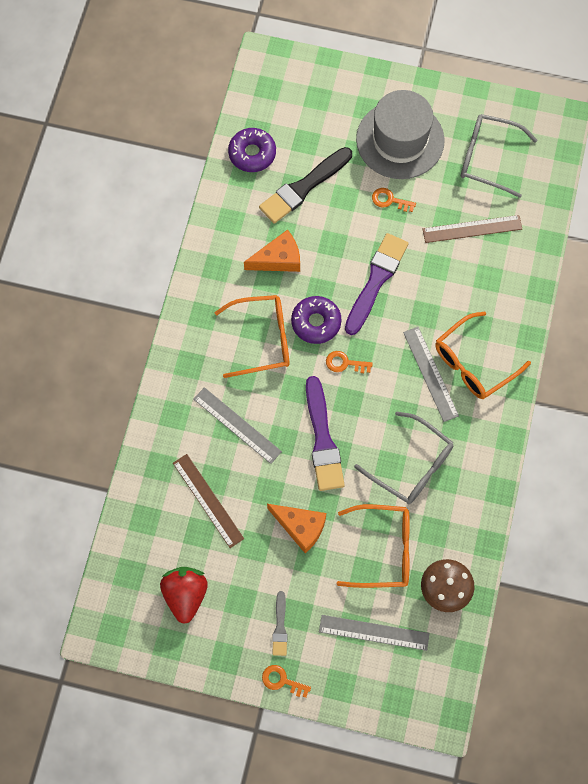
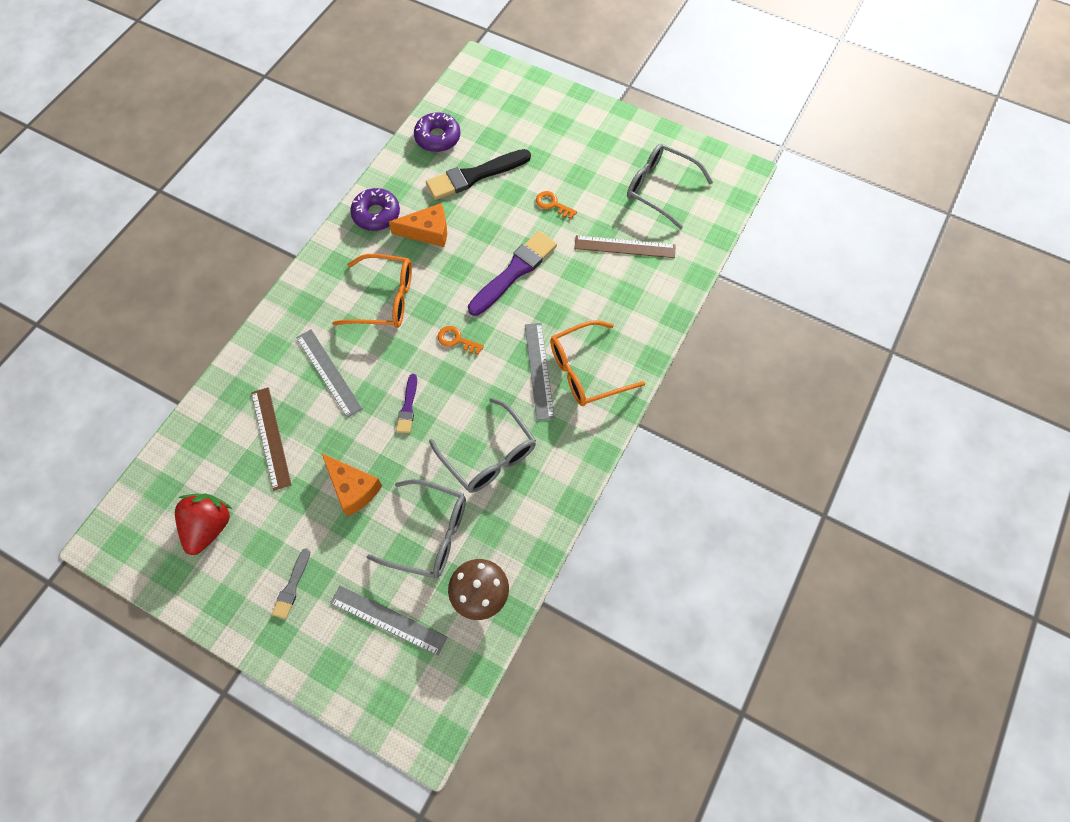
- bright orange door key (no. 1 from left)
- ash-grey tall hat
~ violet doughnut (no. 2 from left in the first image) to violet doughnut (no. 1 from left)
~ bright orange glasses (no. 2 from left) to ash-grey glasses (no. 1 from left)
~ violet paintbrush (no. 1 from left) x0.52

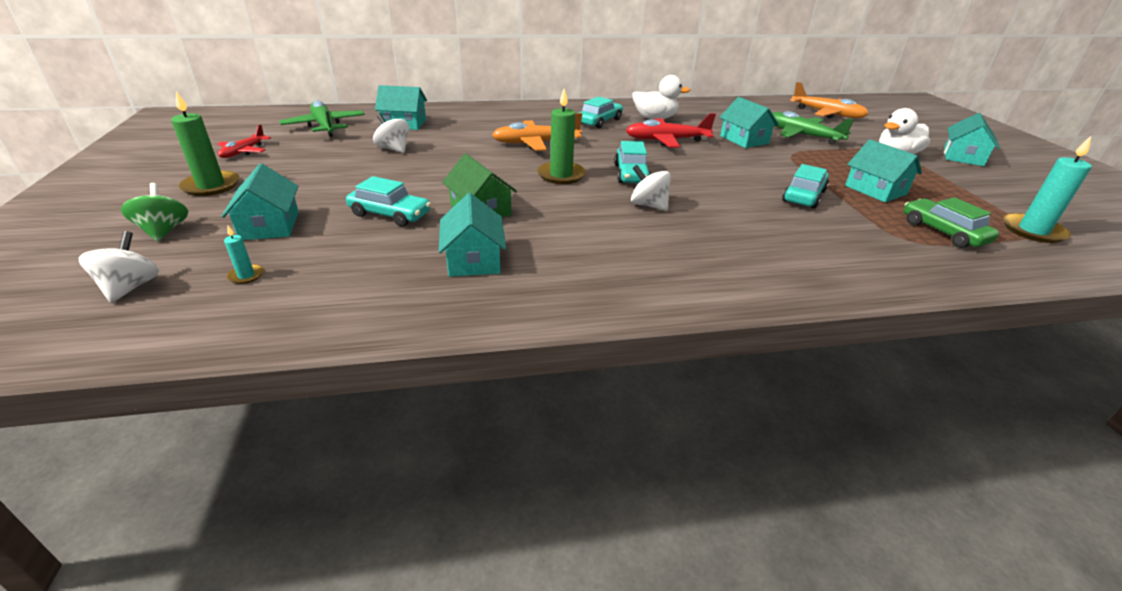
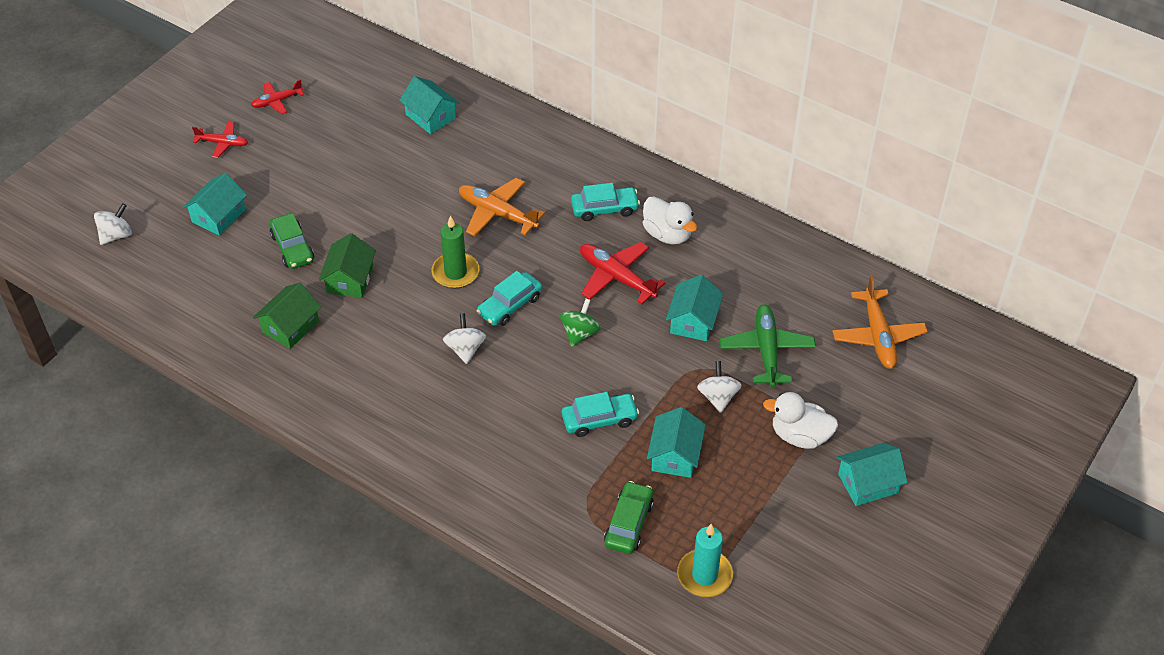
- aqua candle (no. 1 from left)
- leaf-green plane (no. 1 from left)
~ leaf-green toy top
~ white toy top (no. 2 from left in the first image) to white toy top (no. 3 from left)
~ leaf-green candle (no. 1 from left) to scarlet plane (no. 1 from left)
~ aqua toy car (no. 1 from left) to leaf-green toy car (no. 1 from left)
~ aqua toy house (no. 3 from left) to leaf-green toy house (no. 1 from left)

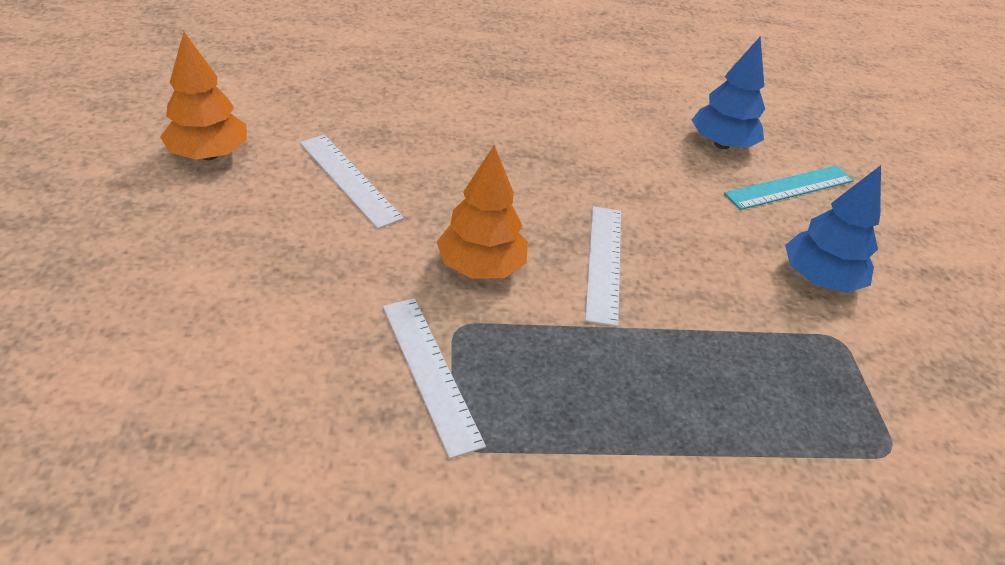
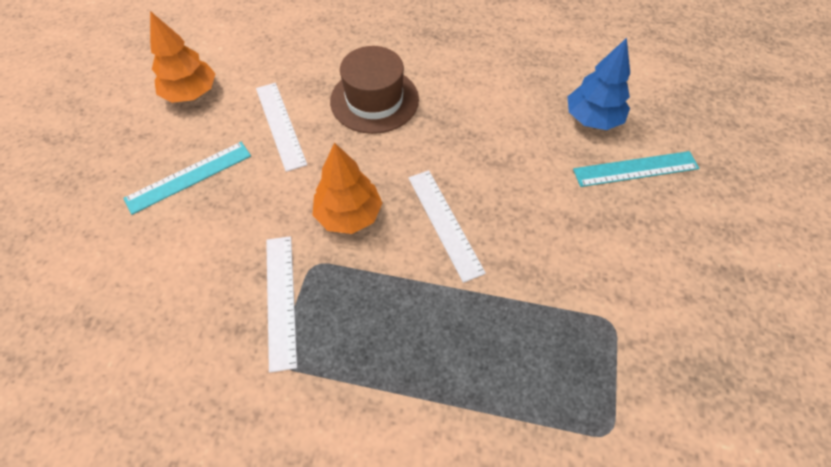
- blue toy tree (no. 2 from left)
+ aqua ruler (no. 1 from left)
+ russet tall hat
~ white ruler (no. 3 from left) 45 degrees counterclockwise

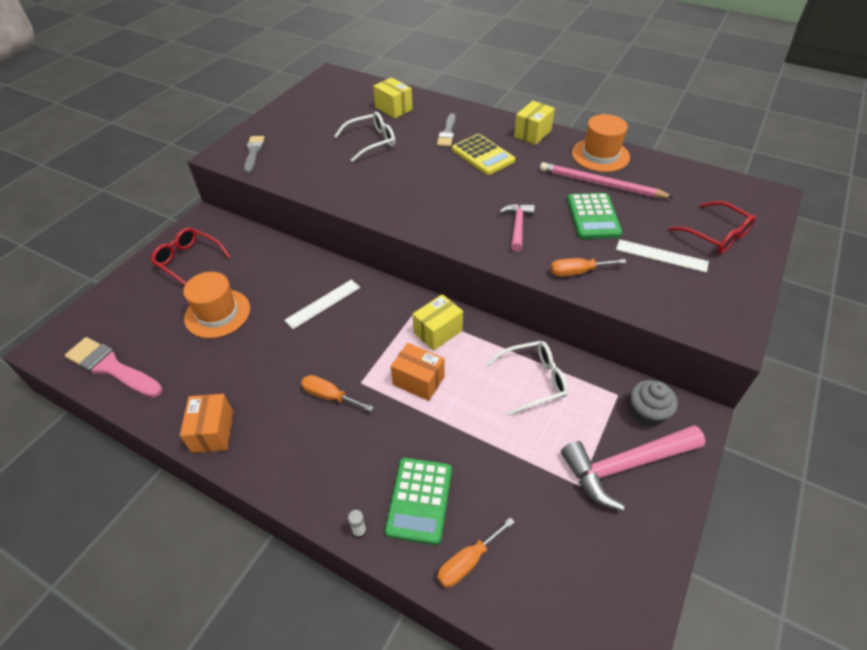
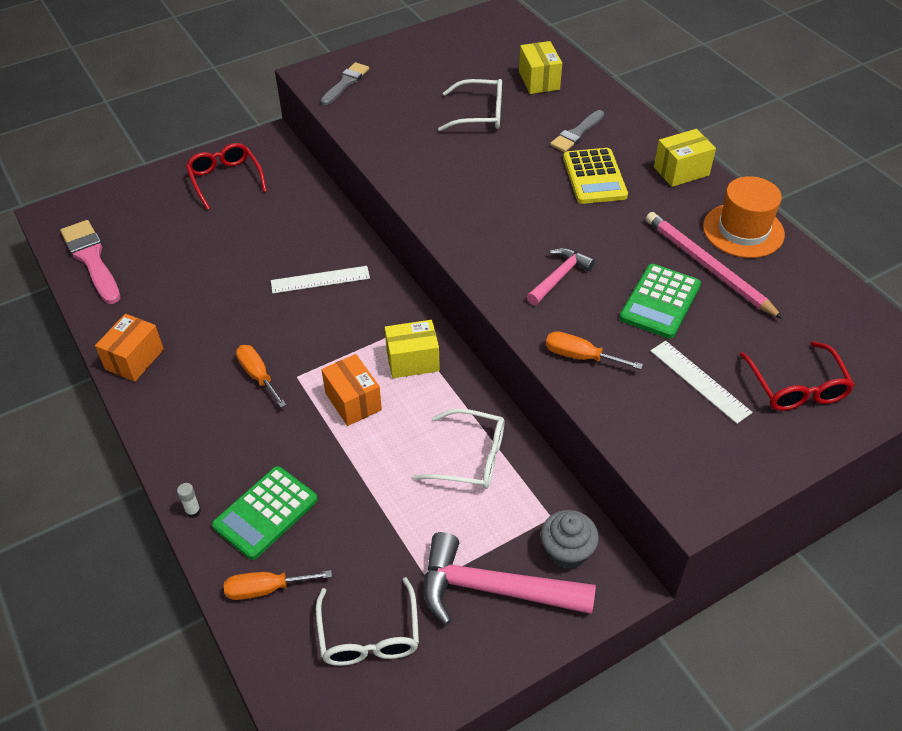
- bright orange tall hat (no. 1 from left)
+ white glasses (no. 1 from left)

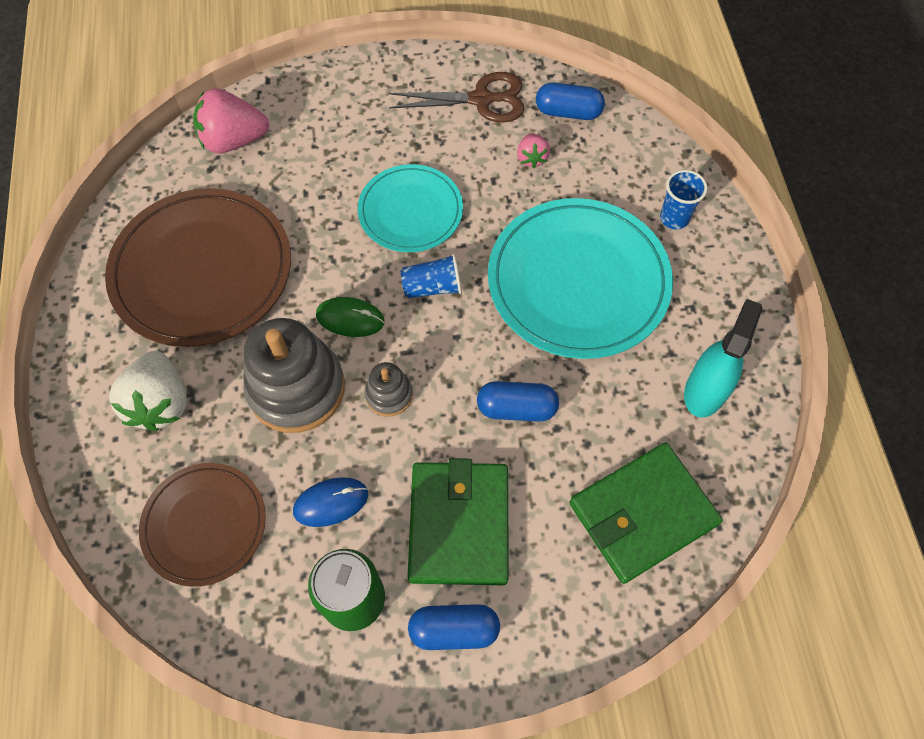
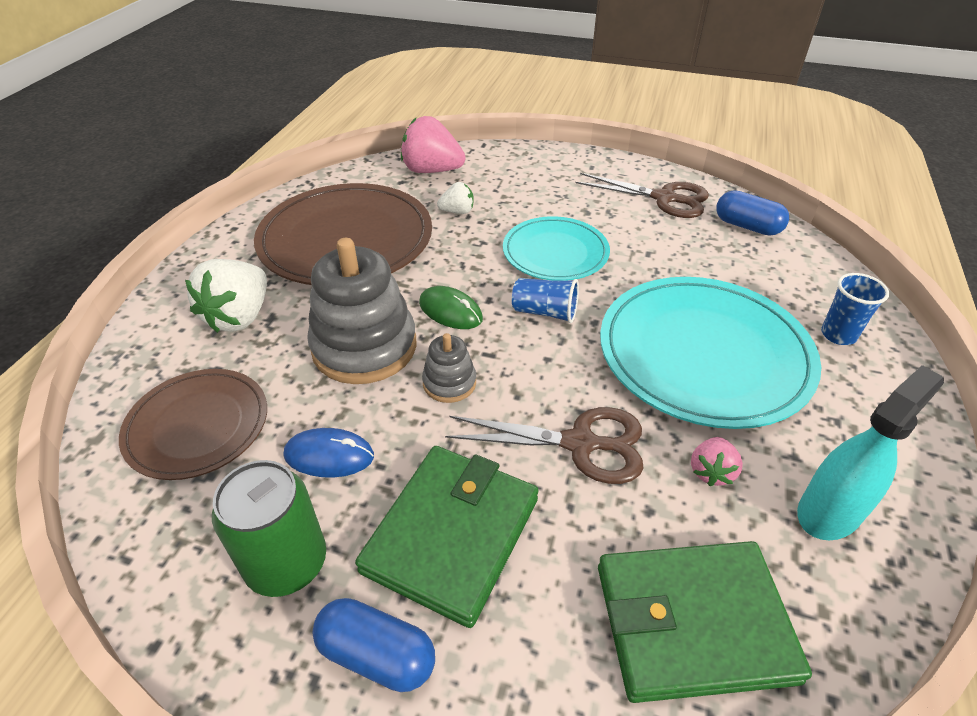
+ white strawberry (no. 2 from left)
~ rose-pink strawberry (no. 2 from left)
~ blue pill (no. 2 from left) to russet scissors (no. 1 from left)

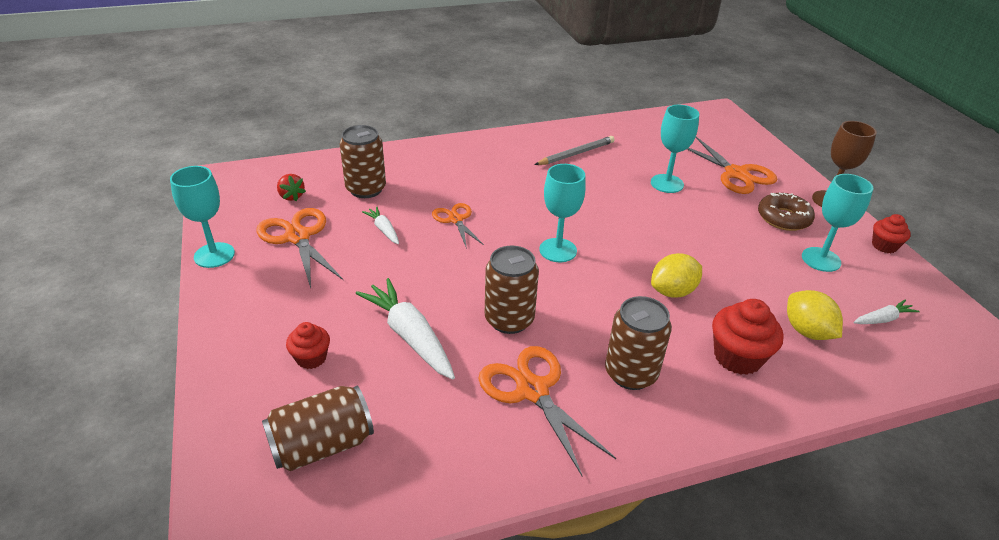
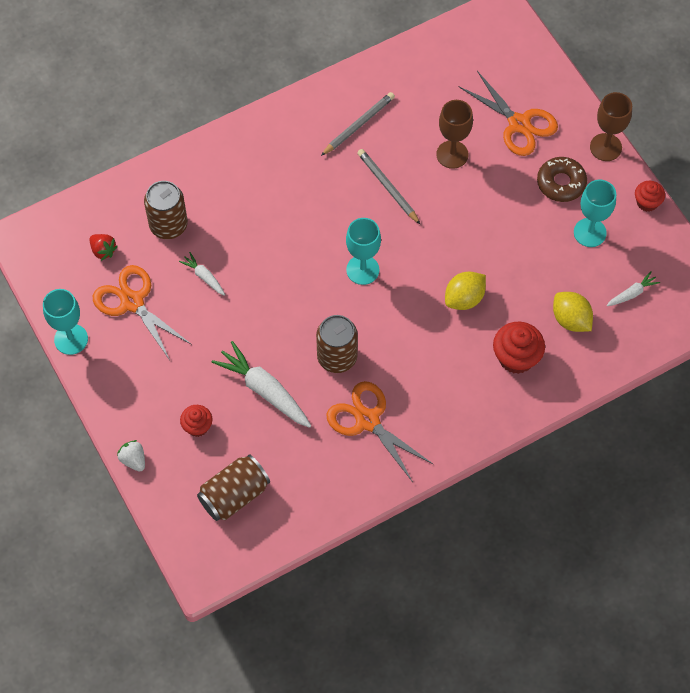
- bright orange scissors (no. 2 from left)
- russet tin (no. 4 from left)
+ white strawberry
+ ash-grey pencil (no. 2 from left)
~ aqua chalice (no. 3 from left) to russet chalice (no. 1 from left)

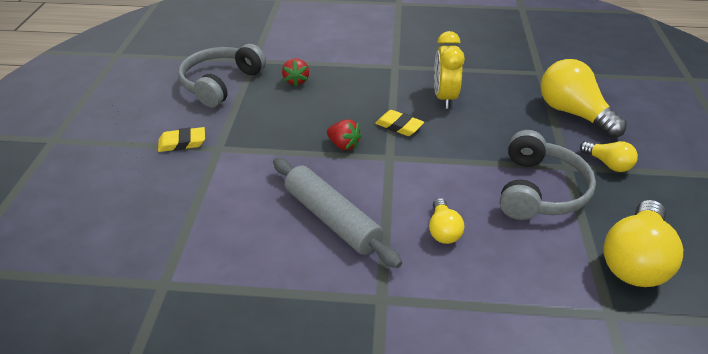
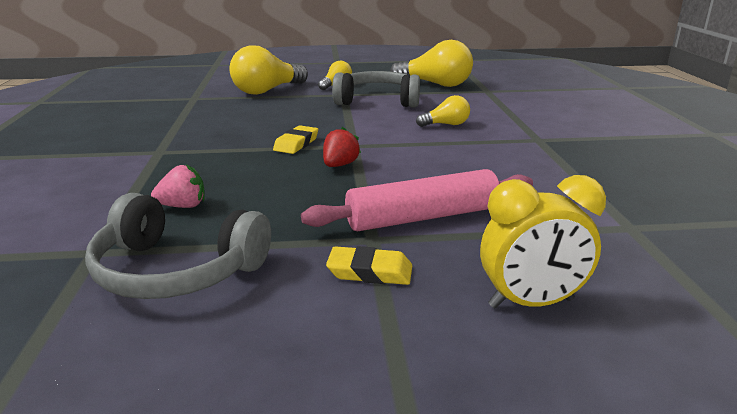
- ash-grey pastry roller
+ rose-pink pastry roller
~ bright yellow alarm clock
~ scarlet strawberry (no. 1 from left) to rose-pink strawberry
~ bright yellow pencil eraser (no. 1 from left in the first image) 60 degrees counterclockwise

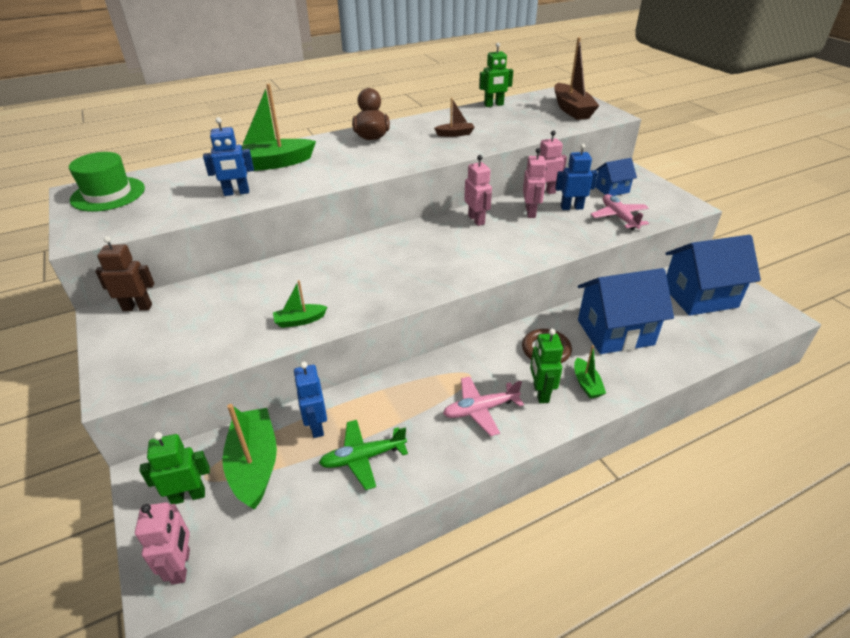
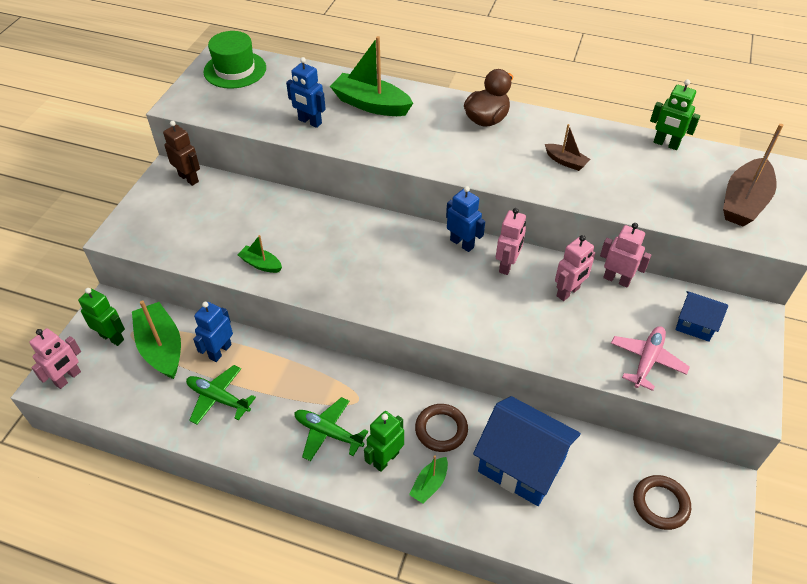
~ blue toy robot (no. 3 from left)
~ blue toy house (no. 3 from left) to russet hoop (no. 2 from left)
~ rose-pink plane (no. 1 from left) to leaf-green plane (no. 2 from left)
~ leaf-green toy boat (no. 1 from left) 60 degrees counterclockwise

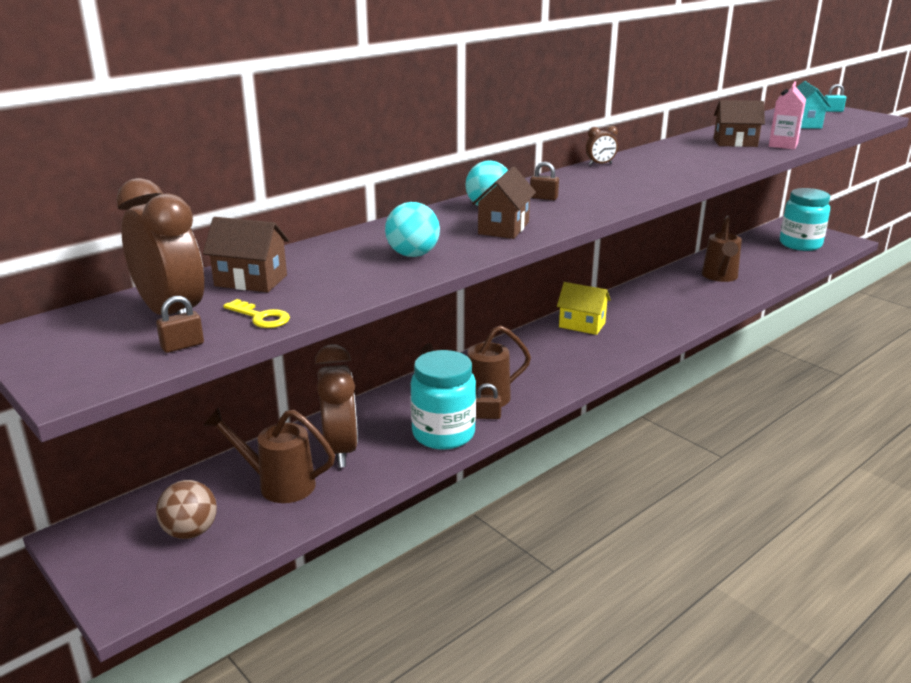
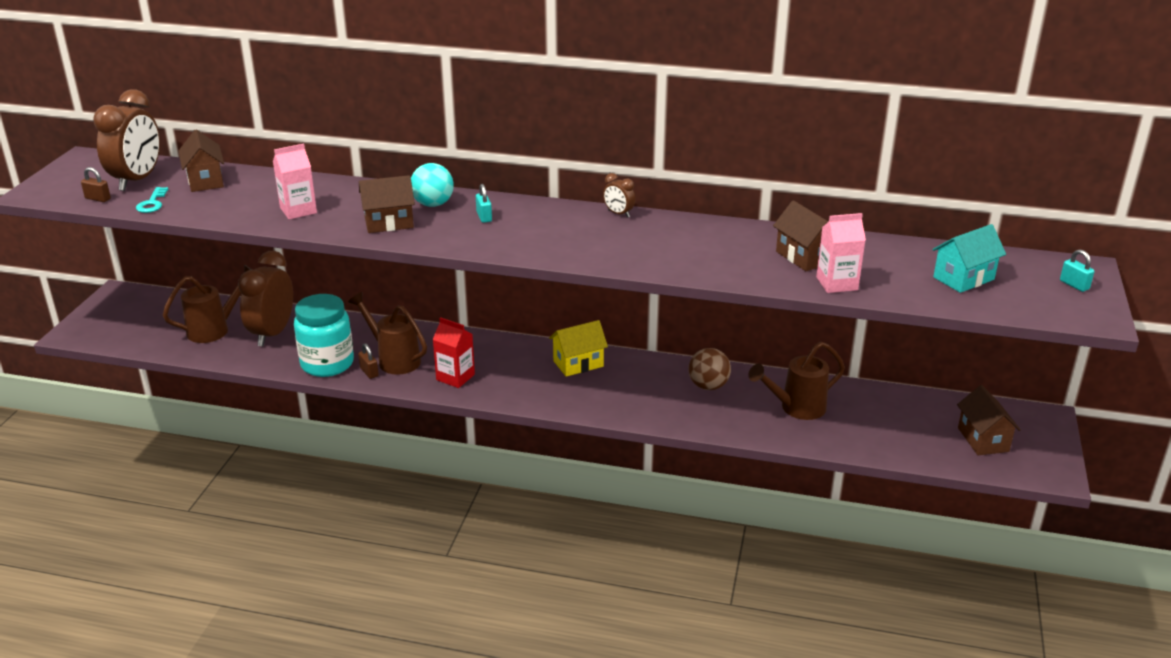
+ scarlet carton
~ russet play ball
~ aqua play ball (no. 1 from left) to rose-pink carton (no. 1 from left)
~ aqua jam jar (no. 2 from left) to russet toy house (no. 4 from left)
~ bright yellow door key to aqua door key
~ russet lock (no. 3 from left) to aqua lock (no. 1 from left)
~ russet watering pot (no. 1 from left) 75 degrees clockwise
~ russet alarm clock (no. 2 from left) 150 degrees clockwise
~ bright yellow toy house 75 degrees clockwise

